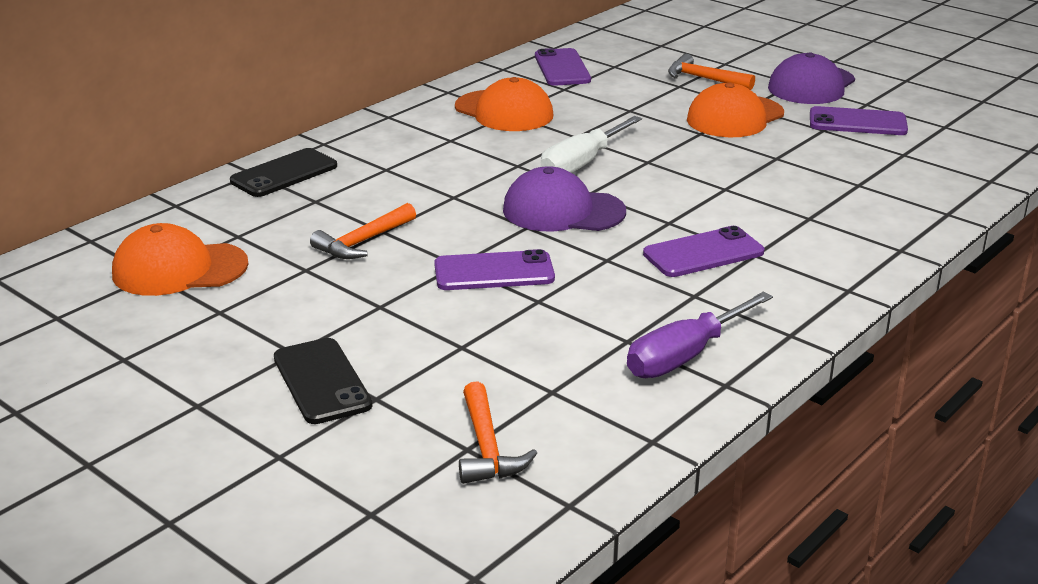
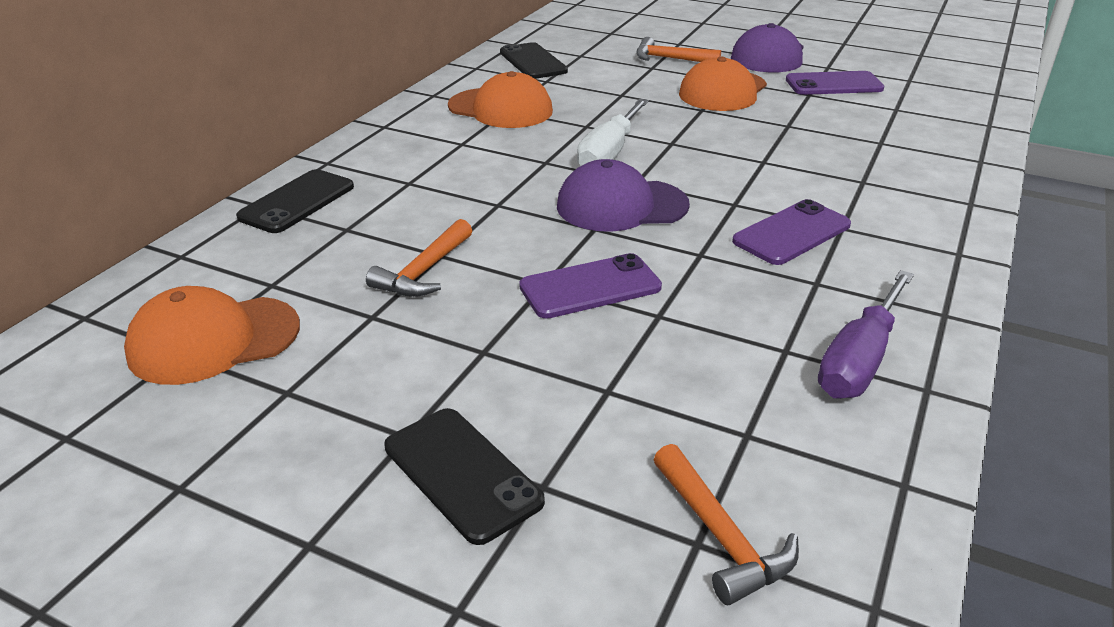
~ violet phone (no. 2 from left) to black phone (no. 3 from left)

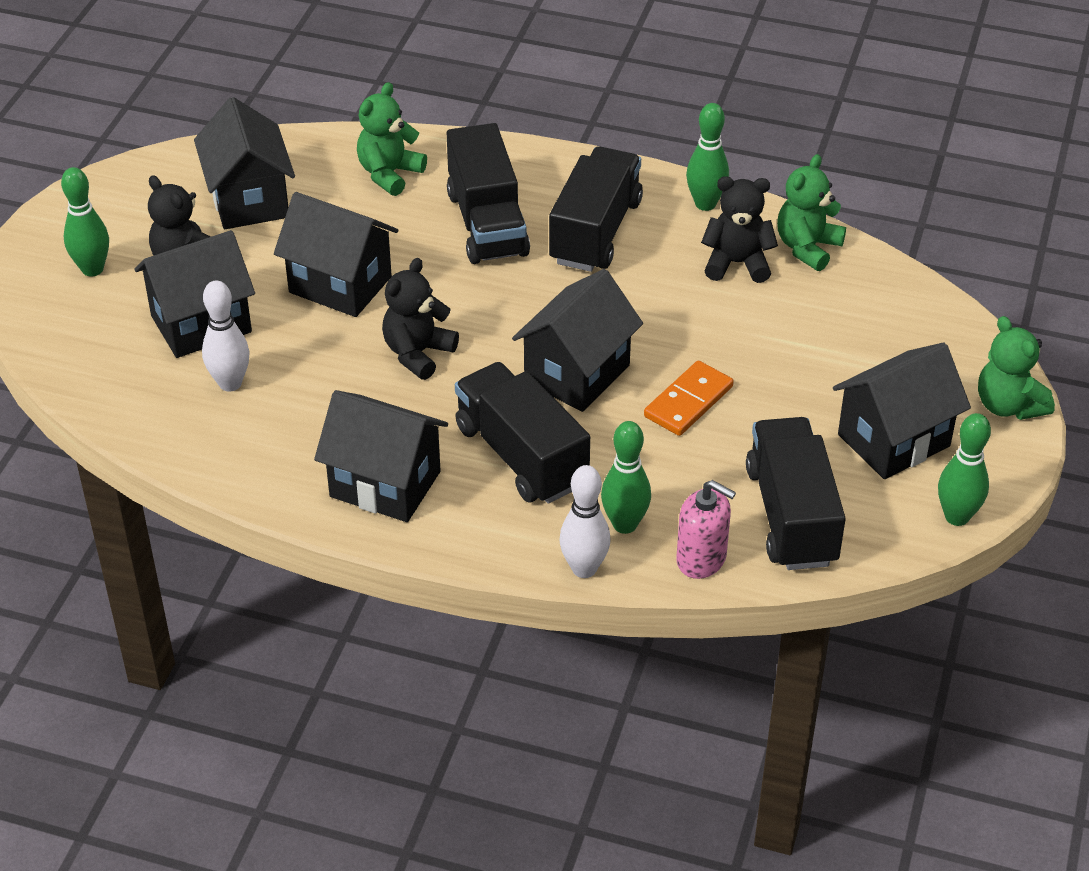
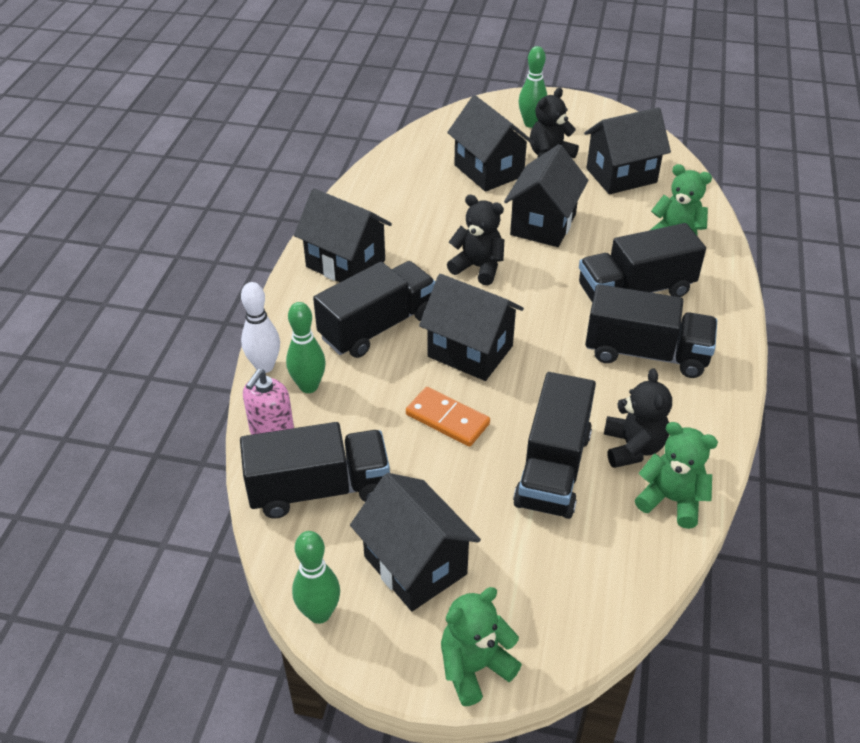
- white tenpin (no. 1 from left)
- leaf-green tenpin (no. 3 from left)
+ black lorry (no. 3 from left)
~ black toy house (no. 4 from left in the first image) 75 degrees counterclockwise

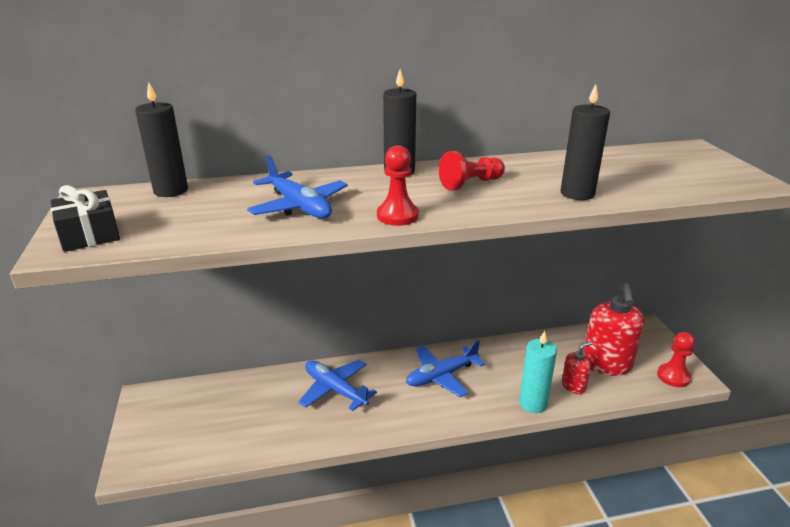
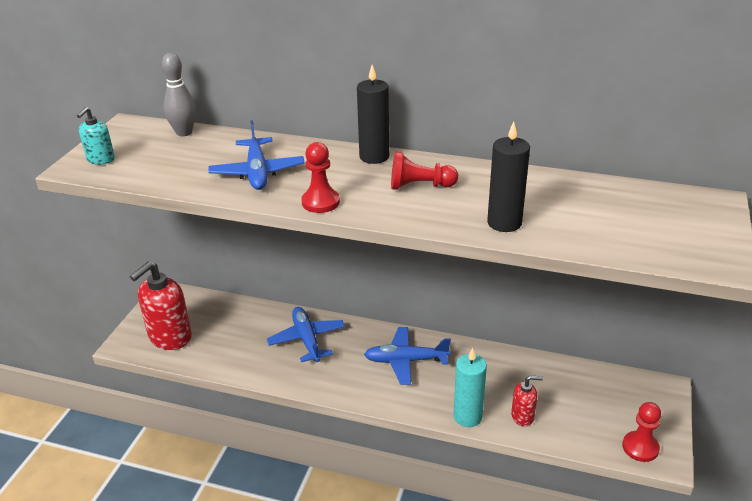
~ scarlet soap pump (no. 2 from left in the first image) to scarlet soap pump (no. 1 from left)
~ black gift to aqua soap pump
~ black candle (no. 1 from left) to ash-grey tenpin

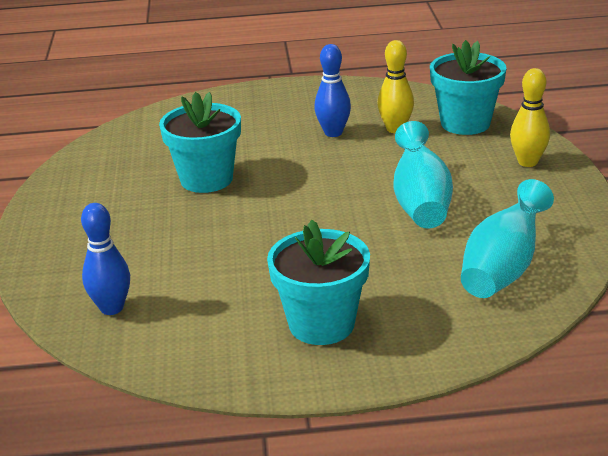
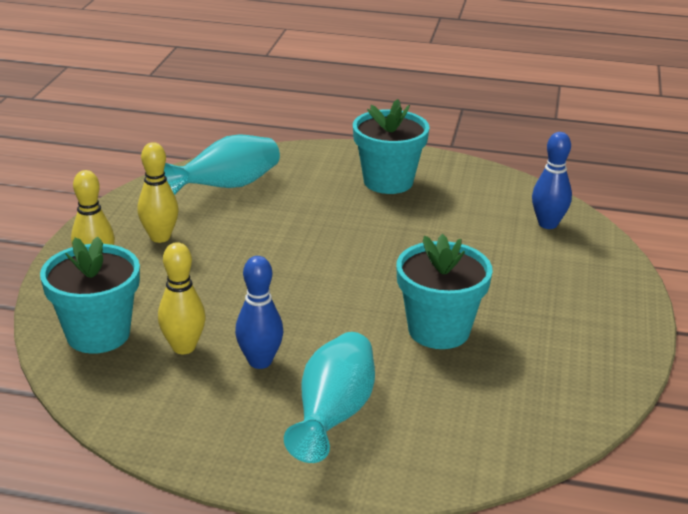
+ bright yellow tenpin (no. 2 from left)
~ aqua flower vase (no. 1 from left in the first image) to aqua flower vase (no. 2 from left)

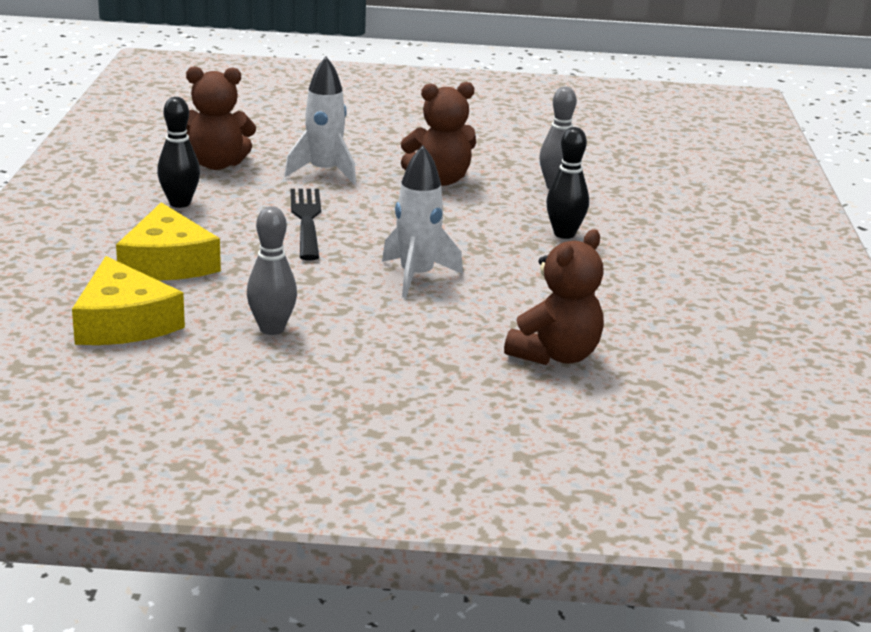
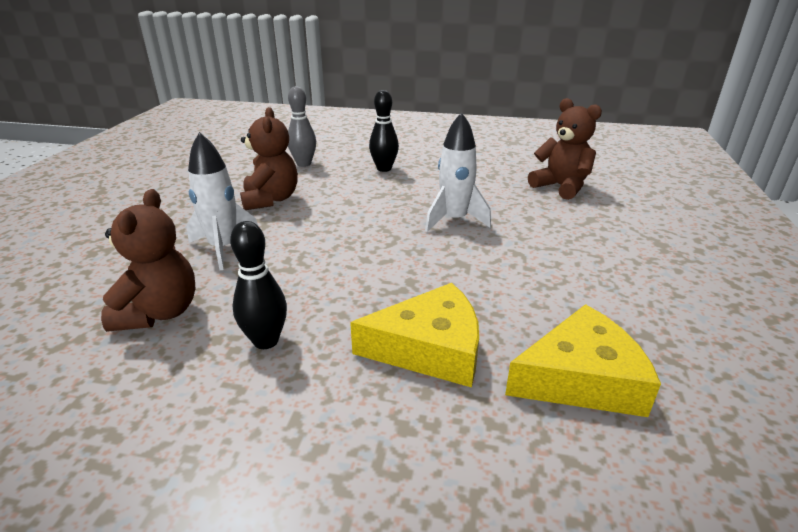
- ash-grey tenpin (no. 1 from left)
- black dinner fork

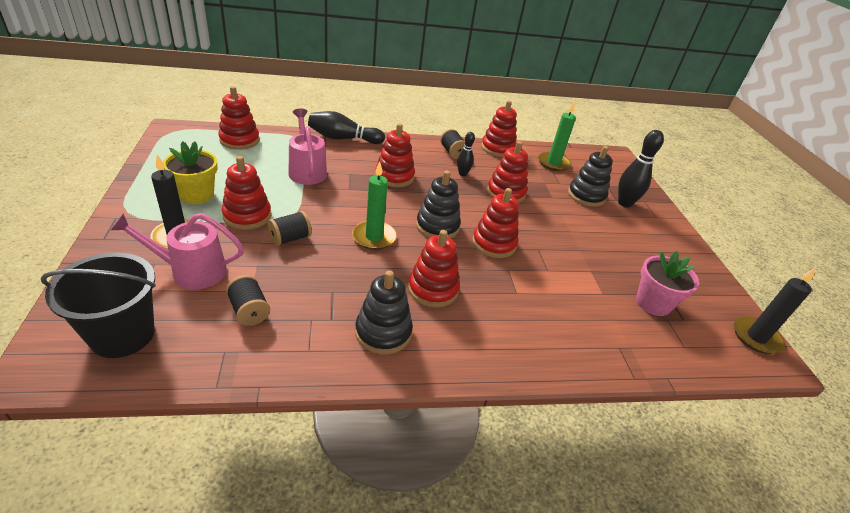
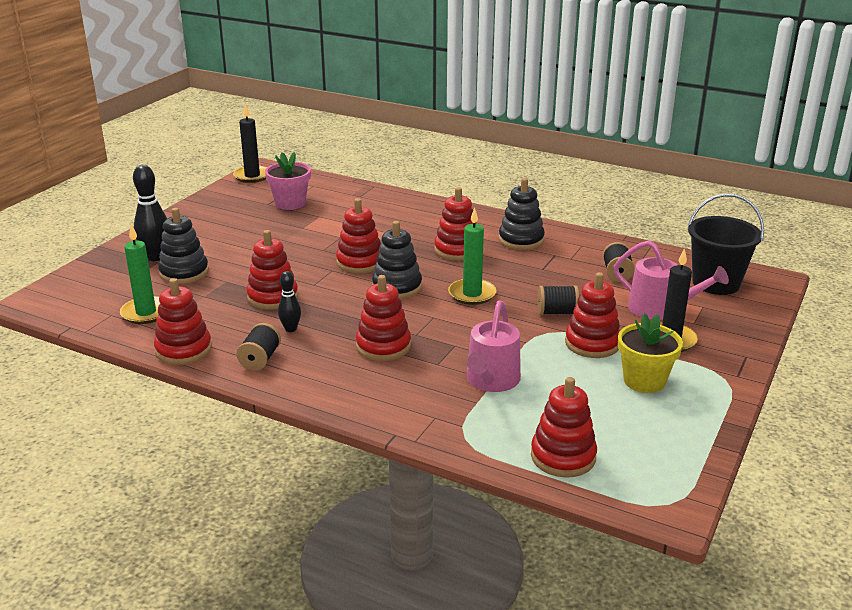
- black tenpin (no. 1 from left)

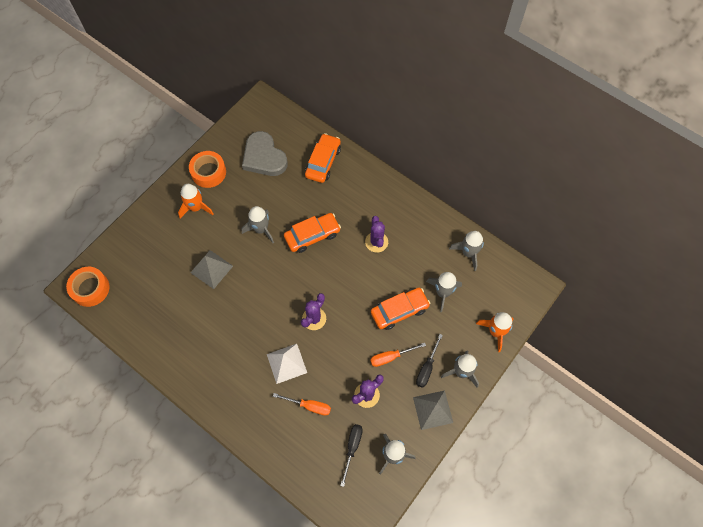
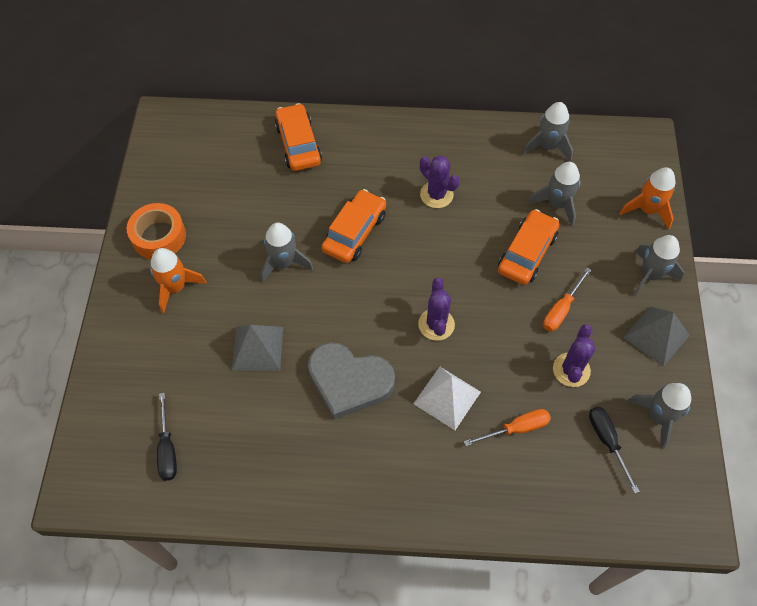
- bright orange roll of tape (no. 1 from left)
~ ash-grey heart shape
~ black flat screwdriver (no. 2 from left in the first image) to black flat screwdriver (no. 1 from left)

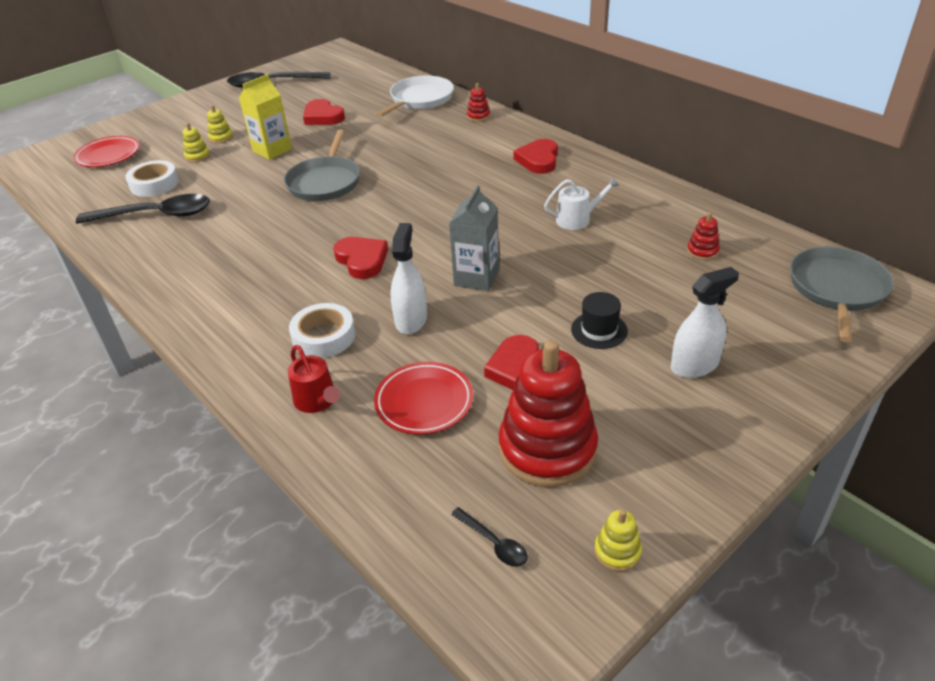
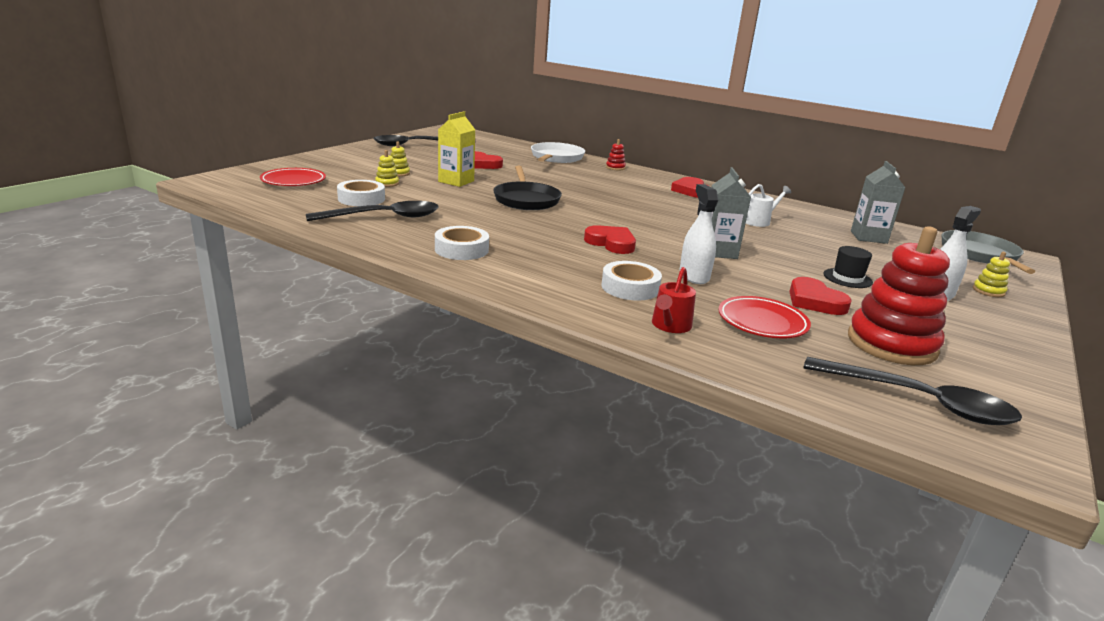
+ white roll of tape (no. 2 from left)
~ bright yellow stacking rings (no. 3 from left)
~ scarlet stacking rings (no. 3 from left) to ash-grey carton (no. 2 from left)
~ ash-grey pan (no. 1 from left) to black pan
~ scarlet watering pot 75 degrees clockwise
~ black tablespoon (no. 3 from left) x2.26

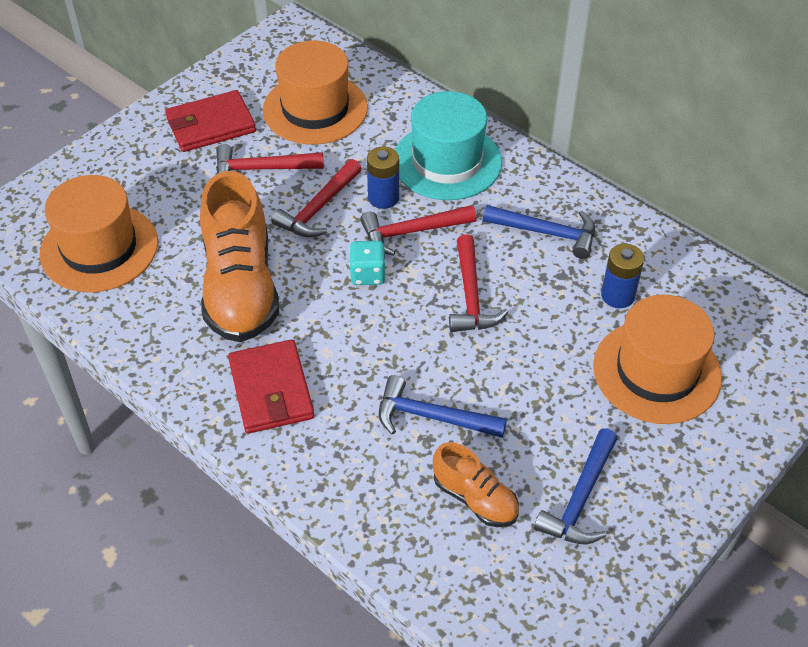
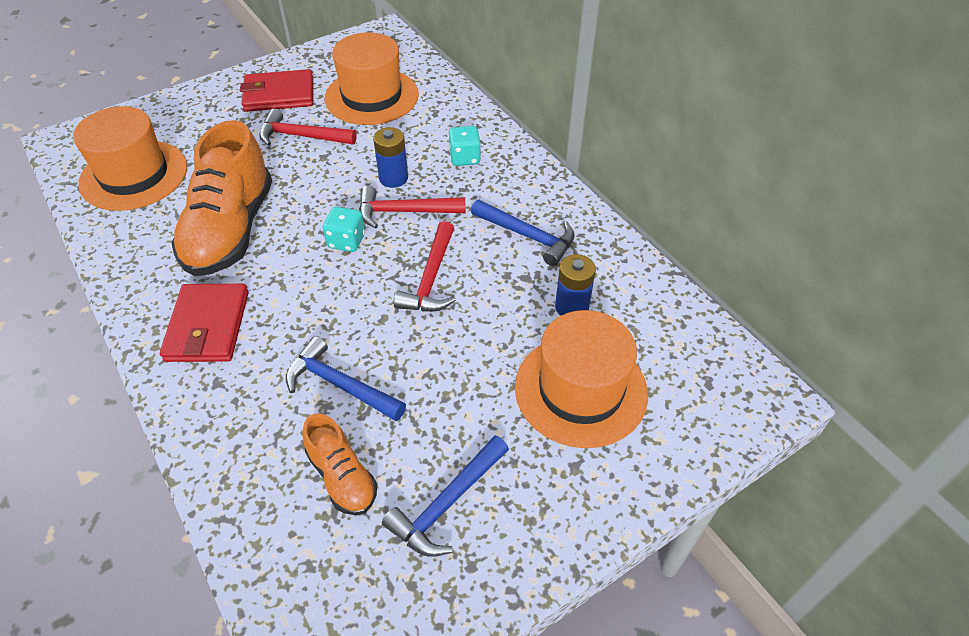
- scarlet claw hammer (no. 2 from left)
~ aqua tall hat to aqua game die (no. 2 from left)

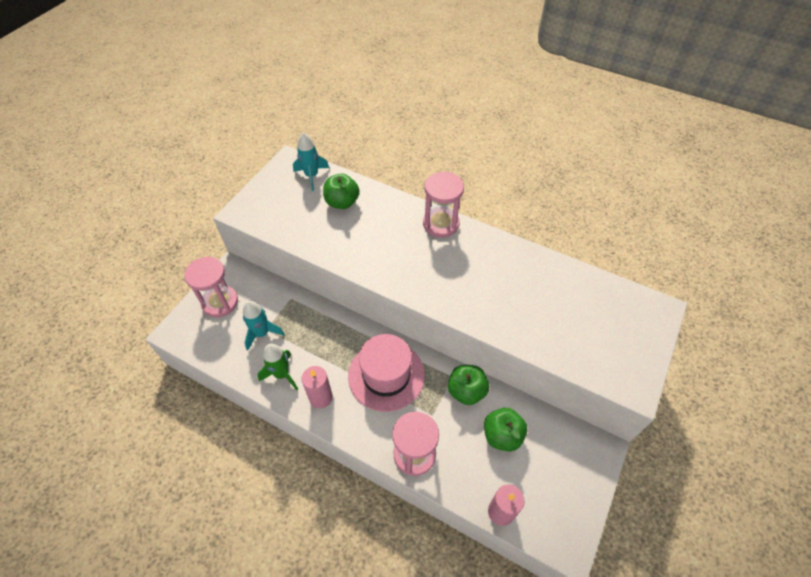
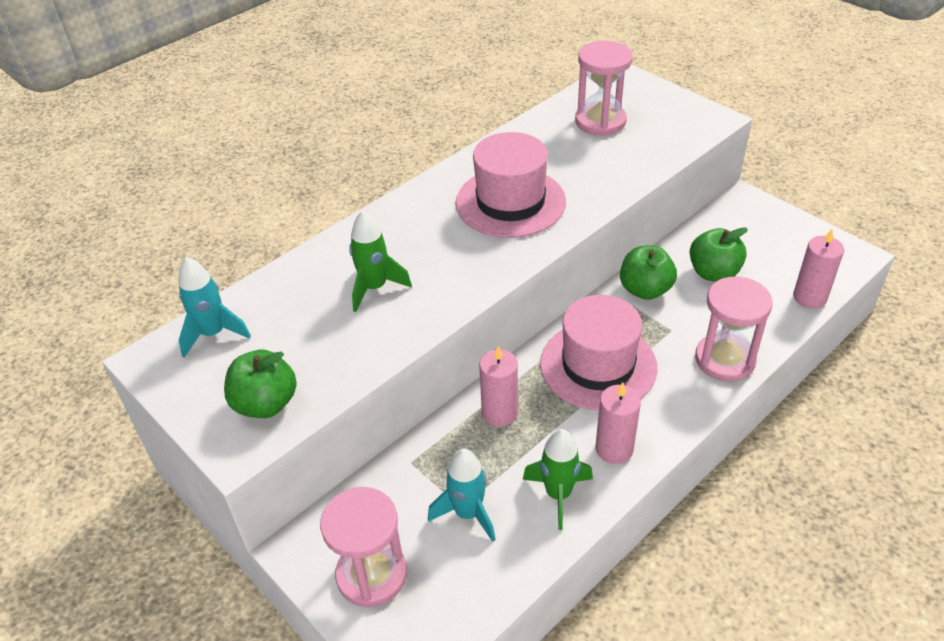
+ leaf-green rocket (no. 1 from left)
+ rose-pink tall hat (no. 1 from left)
+ rose-pink candle (no. 1 from left)
~ leaf-green apple fruit (no. 1 from left)
~ rose-pink sandglass (no. 3 from left in the first image) to rose-pink sandglass (no. 2 from left)

